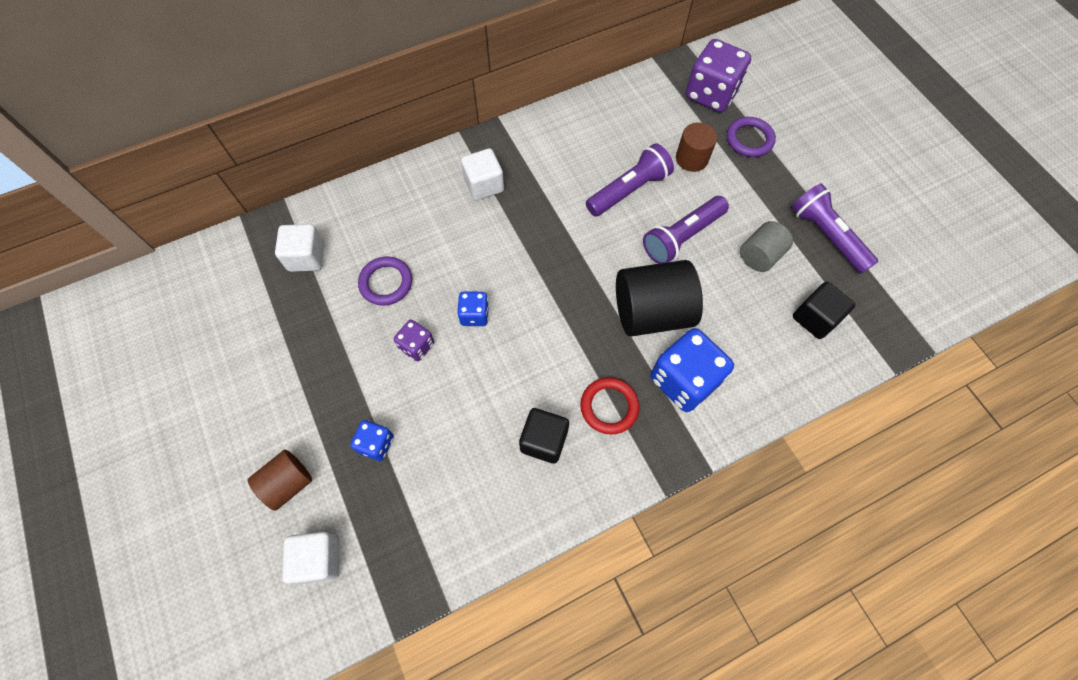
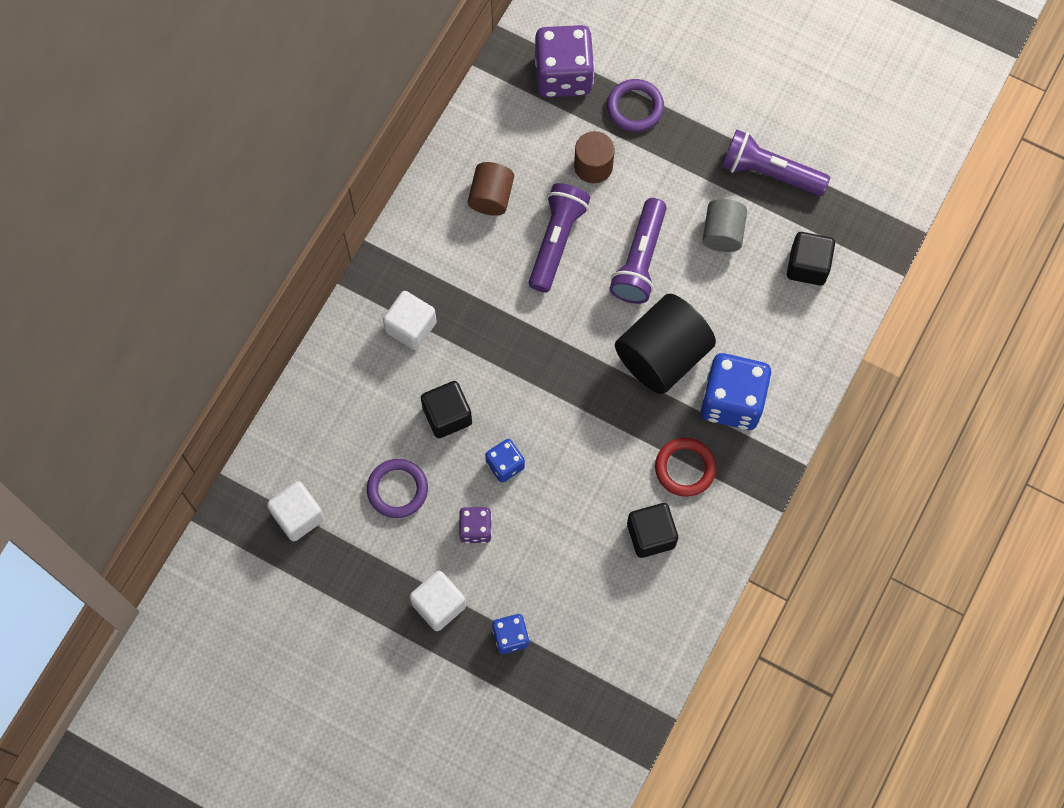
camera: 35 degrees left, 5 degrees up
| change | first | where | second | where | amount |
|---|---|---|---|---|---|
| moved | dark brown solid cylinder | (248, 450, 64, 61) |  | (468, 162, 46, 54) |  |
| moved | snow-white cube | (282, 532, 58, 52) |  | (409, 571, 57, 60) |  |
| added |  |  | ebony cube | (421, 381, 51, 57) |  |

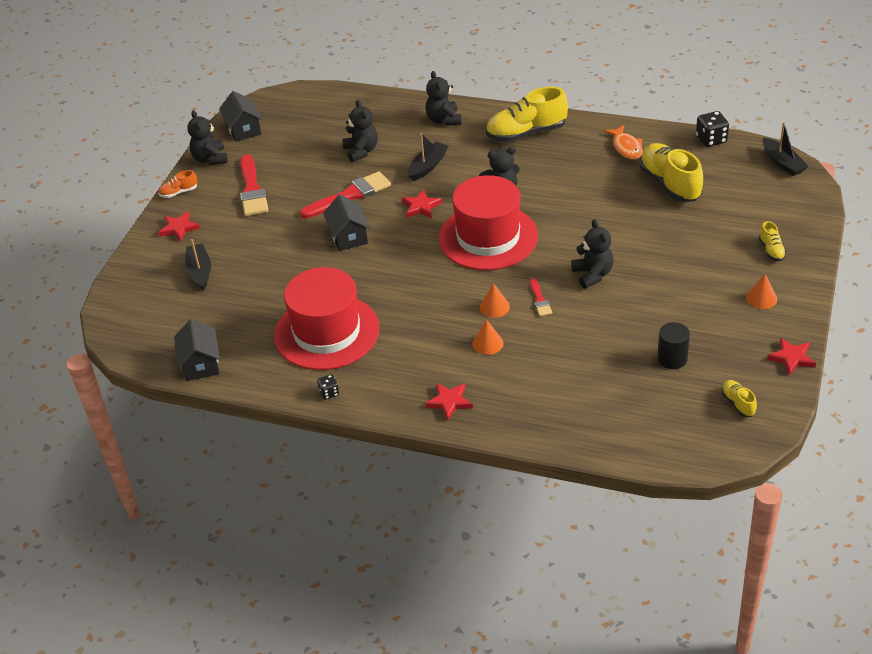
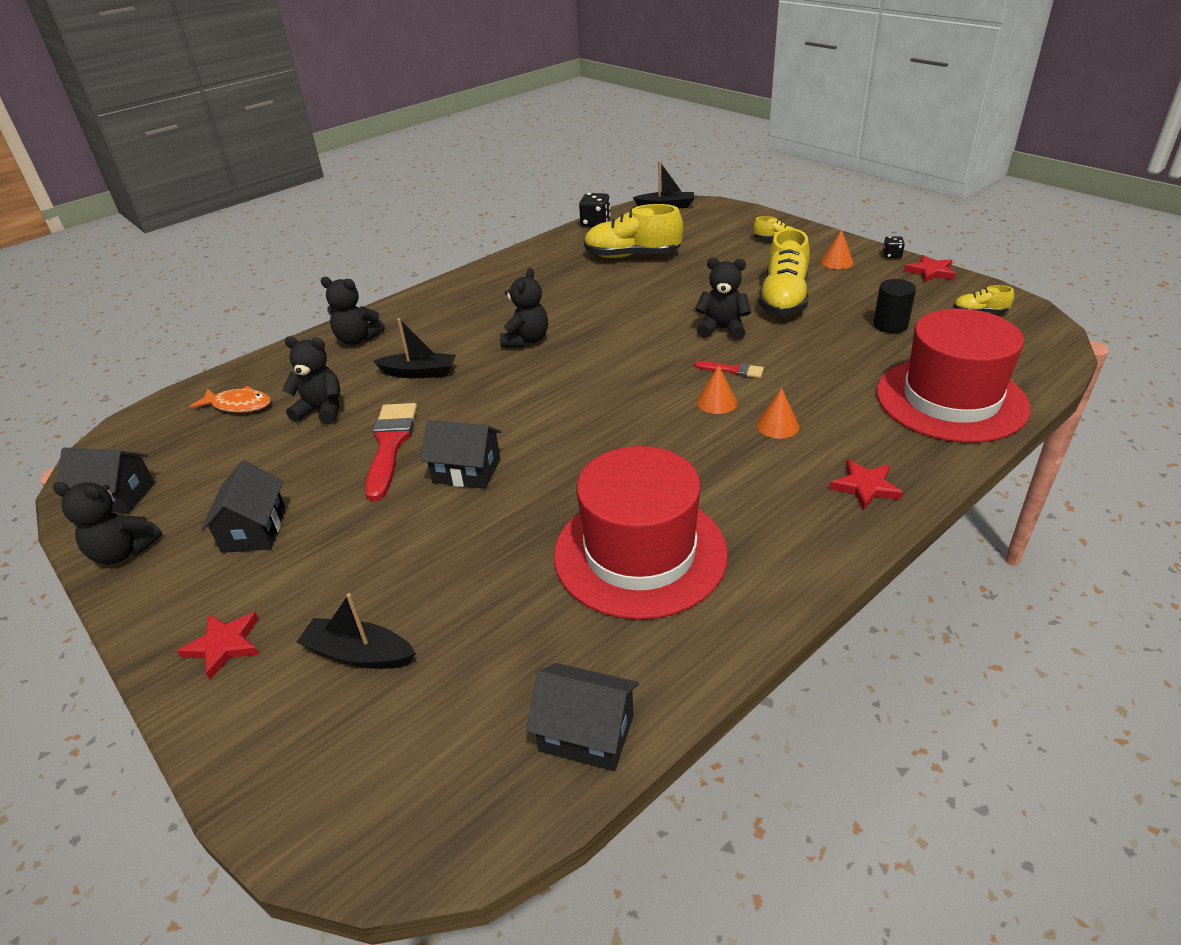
camera: 60 degrees left, 5 degrees down
| change | first | where | second | where | amount |
|---|---|---|---|---|---|
| removed | bright orange shoe | (158, 170, 40, 28) |  |  |  |
| replaced | crimson paintbrush | (240, 154, 28, 62) | ebony cottage | (201, 461, 85, 92) |  |
| moved | ebony dice | (317, 374, 22, 26) |  | (883, 236, 22, 22) |  |
| removed | crimson star shape | (401, 189, 41, 29) |  |  |  |
| turned | ebony boat | (408, 133, 41, 48) |  | (373, 318, 83, 60) | 120 degrees clockwise |
| moved | crimson hat | (439, 175, 99, 95) |  | (877, 309, 154, 134) |  |
| moved | bright yellow shoe | (486, 87, 82, 55) |  | (759, 228, 51, 88) |  |
| moved | bright orange fish figure | (604, 125, 39, 35) |  | (189, 386, 82, 27) |  |

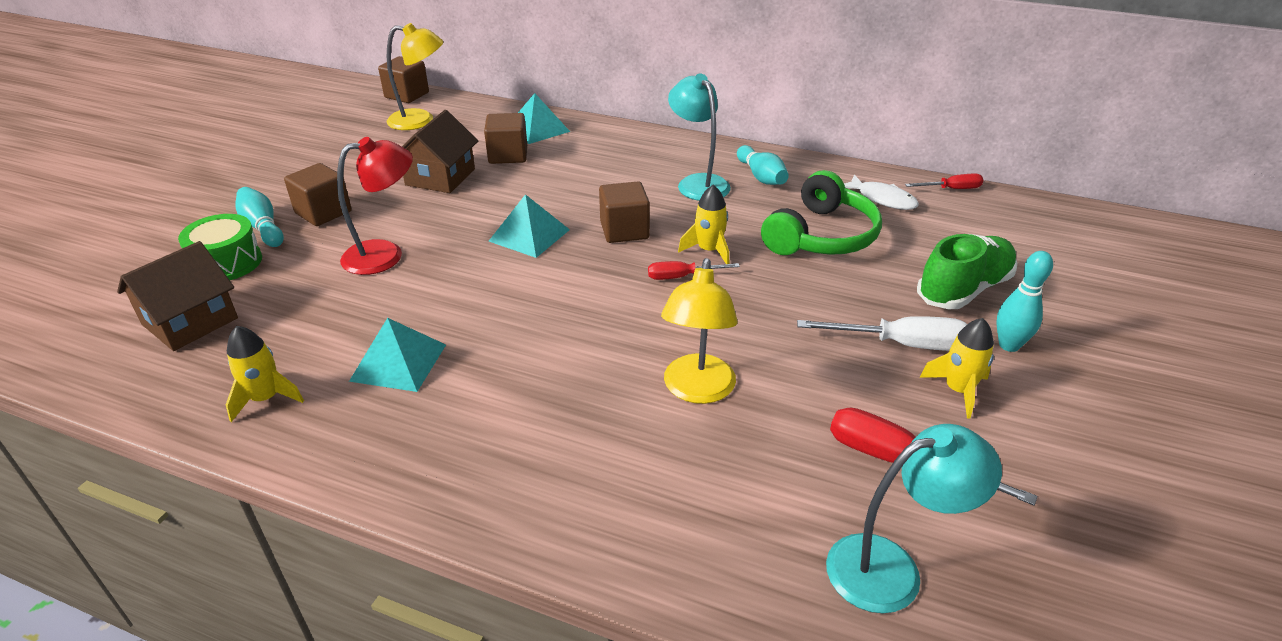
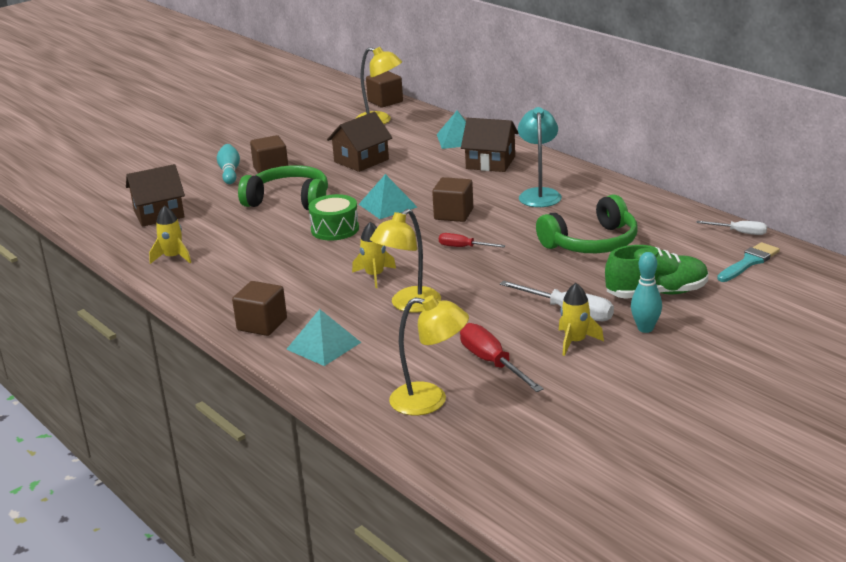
camera: 30 degrees right, 10 degrees down
| change | first | where | second | where | amount |
|---|---|---|---|---|---|
| moved | green toy drum | (178, 214, 84, 66) |  | (308, 194, 51, 47) |  |
| replaced | crimson desk lamp | (337, 137, 76, 138) | green headset | (238, 165, 90, 46) |  |
| moved | turquoise pyramid shape | (349, 318, 97, 74) |  | (286, 309, 75, 57) |  |
| moved | dark brown cube | (484, 113, 43, 51) |  | (232, 281, 55, 55) |  |
| moved | bright yellow spaceship | (678, 185, 51, 79) |  | (352, 222, 44, 66) |  |
| removed | turquoise bowling pin | (737, 145, 52, 40) |  |  |  |
| recoloured | turquoise desk lamp | (826, 424, 176, 189) | bright yellow desk lamp | (389, 295, 80, 120) |  |
| removed | snow-white fish figure | (844, 174, 75, 36) |  |  |  |
| recoloured | crimson screwdriver | (905, 173, 78, 16) | snow-white screwdriver | (696, 221, 71, 14) |  |
| added |  |  | dark brown cottage | (461, 118, 57, 54) |  |
| added |  |  | turquoise paintbrush | (717, 242, 63, 40) |  |

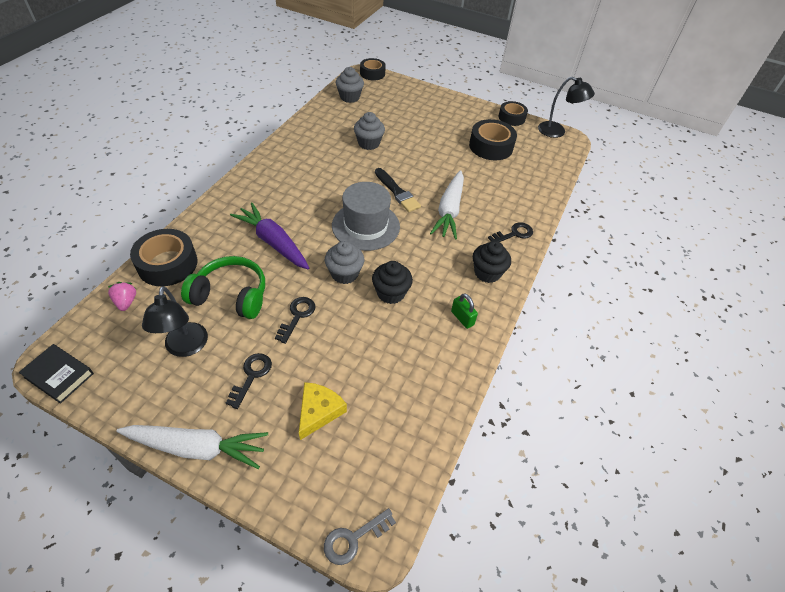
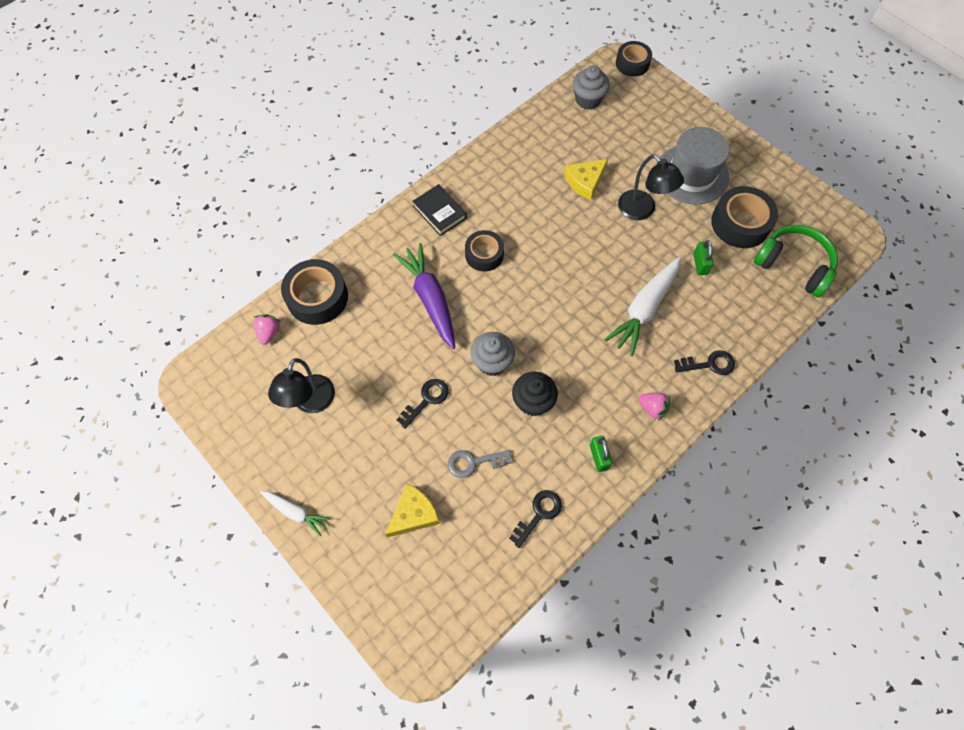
camera: 25 degrees right, 15 degrees up
| change | first | where | second | where | amount |
|---|---|---|---|---|---|
| moved | ebony hardback | (19, 344, 75, 60) |  | (412, 184, 55, 52) |  |
| resized | snow-white carrot | (116, 425, 152, 44) |  | (260, 491, 71, 45) | x0.56 |
| moved | green headset | (181, 256, 84, 63) |  | (754, 225, 84, 72) |  |
| moved | ebony latchkey | (226, 353, 46, 56) |  | (509, 490, 53, 58) |  |
| moved | grey latchkey | (324, 508, 72, 57) |  | (448, 450, 64, 28) |  |
| moved | grey hat | (332, 182, 68, 69) |  | (656, 127, 74, 77) |  |
| replaced | grey muffin | (354, 112, 31, 38) | bright yellow cheese | (564, 159, 44, 41) |  |
| removed | ebony paintbrush | (375, 168, 46, 44) |  |  |  |
| replaced | ebony muffin | (473, 241, 38, 42) | pink strawberry | (638, 393, 32, 28) |  |
| moved | ebony sticky tape | (498, 101, 30, 25) |  | (465, 230, 39, 41) |  |
| moved | ebony desk lamp | (538, 77, 57, 61) |  | (618, 154, 66, 66) |  |
| added |  |  | green lock | (693, 240, 20, 35) |  |

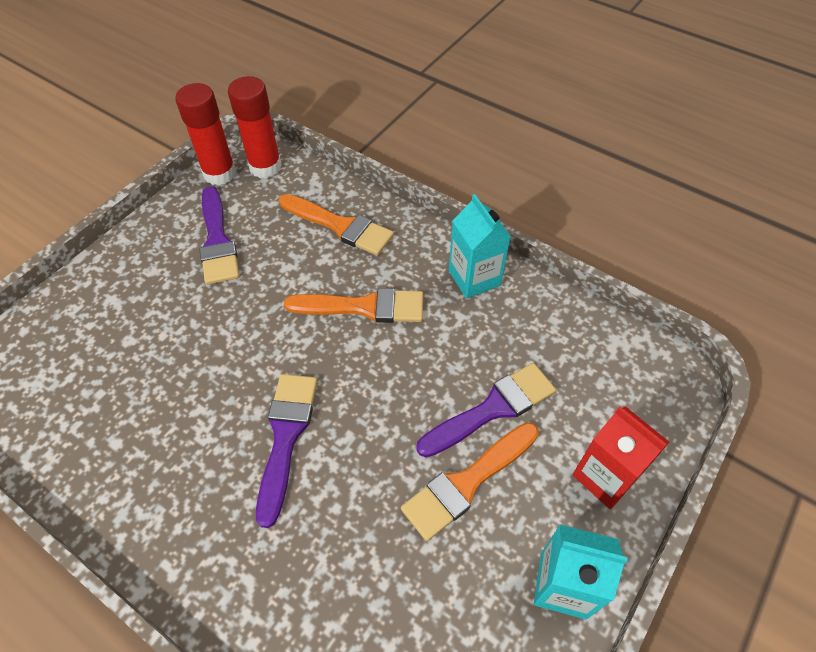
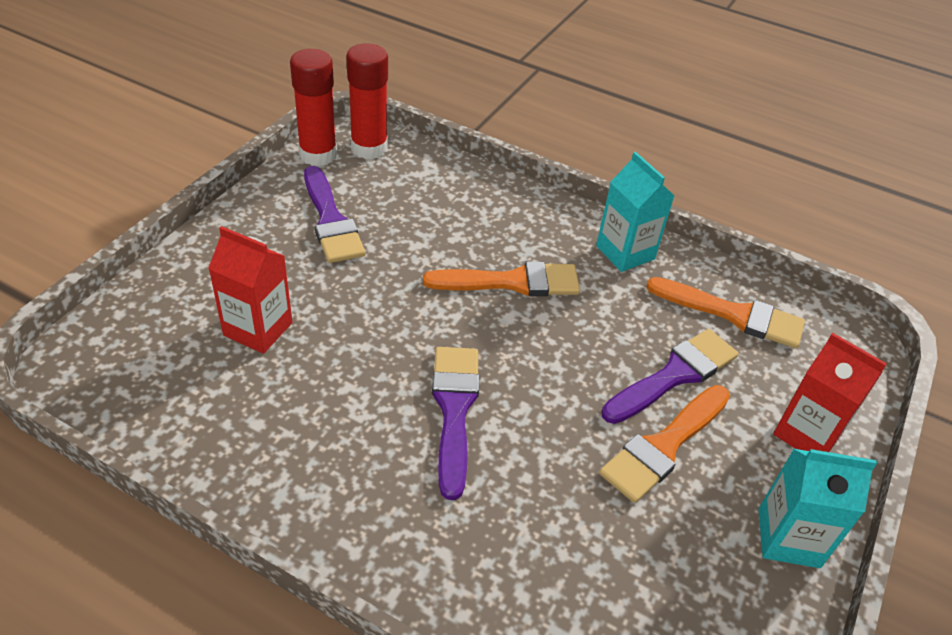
camera: 10 degrees left, 10 degrees down
| change | first | where | second | where | amount |
|---|---|---|---|---|---|
| moved | bright orange paintbrush | (279, 194, 115, 62) |  | (646, 277, 159, 72) |  |
| added |  |  | crimson juice carton | (208, 226, 84, 128) |  |

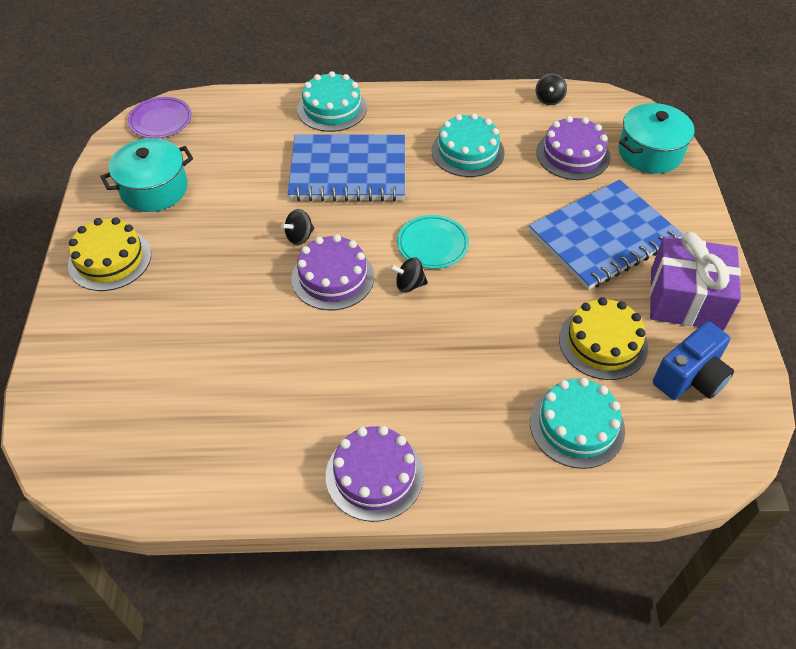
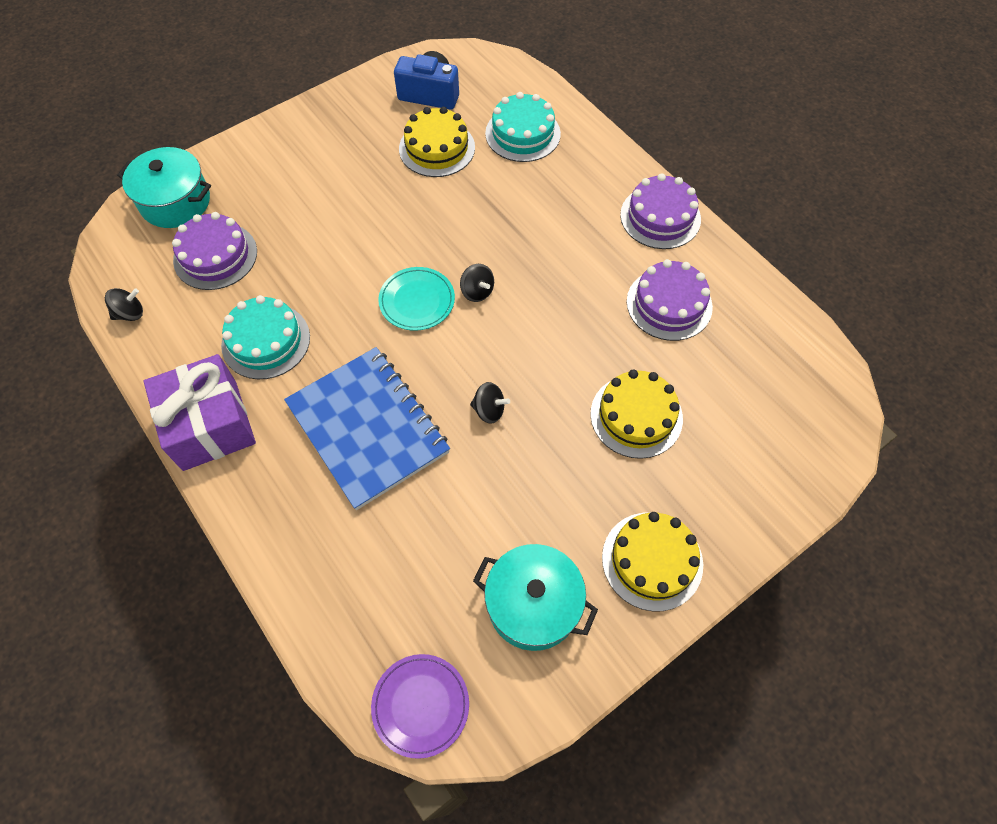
camera: 125 degrees left, 10 degrees up
| change | first | where | second | where | amount |
|---|---|---|---|---|---|
| moved | royal purple gateau | (291, 234, 83, 76) |  | (626, 259, 87, 82) |  |
| removed | turquoise gateau | (297, 71, 70, 61) |  |  |  |
| removed | cobalt exercise book | (529, 179, 154, 111) |  |  |  |
| moved | royal purple wrapped gift | (650, 231, 91, 100) |  | (144, 354, 112, 117) |  |
| added |  |  | bright yellow gateau | (590, 370, 93, 89) |  |

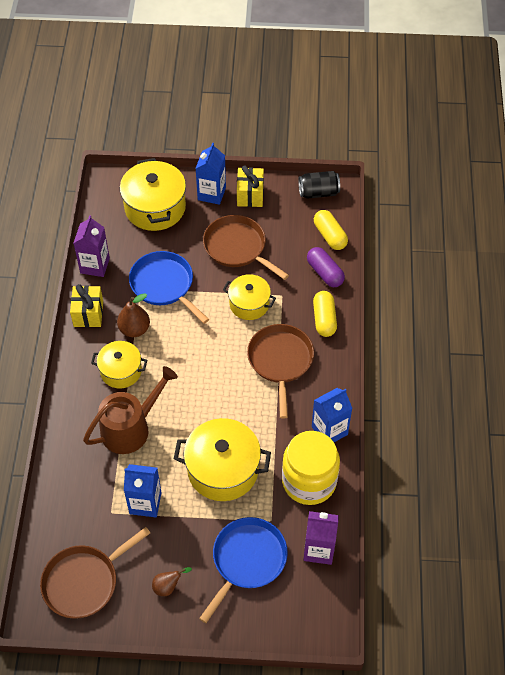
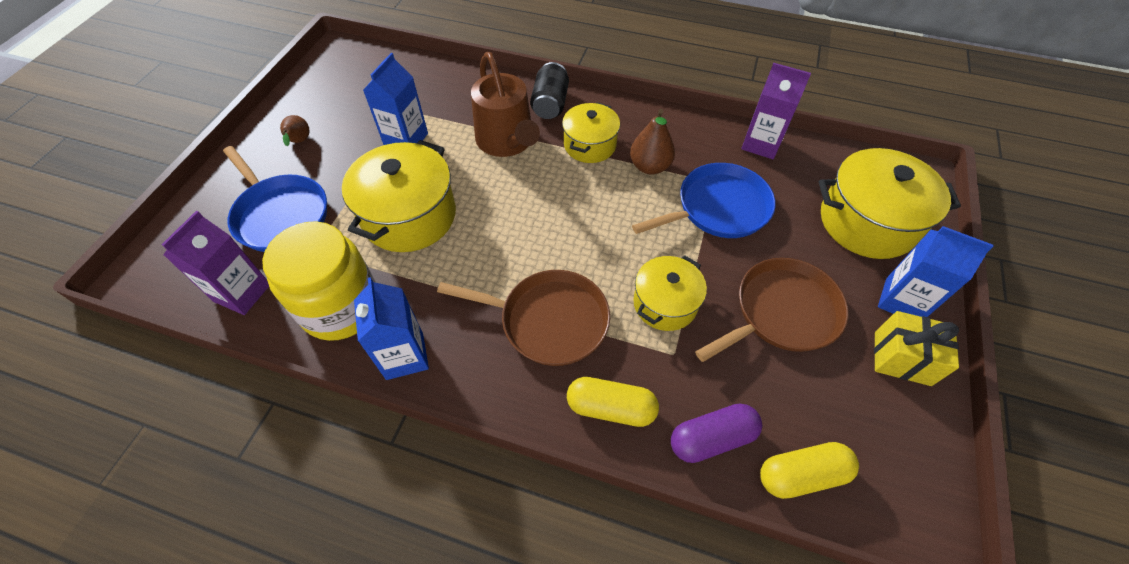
camera: 105 degrees right, 0 degrees up
| change | first | where | second | where | amount |
|---|---|---|---|---|---|
| removed | dark brown skillet | (40, 527, 110, 92) |  |  |  |
| removed | bright yellow wrapped gift | (70, 284, 33, 43) |  |  |  |
| moved | ebony tin | (299, 171, 41, 28) |  | (530, 62, 39, 57) |  |

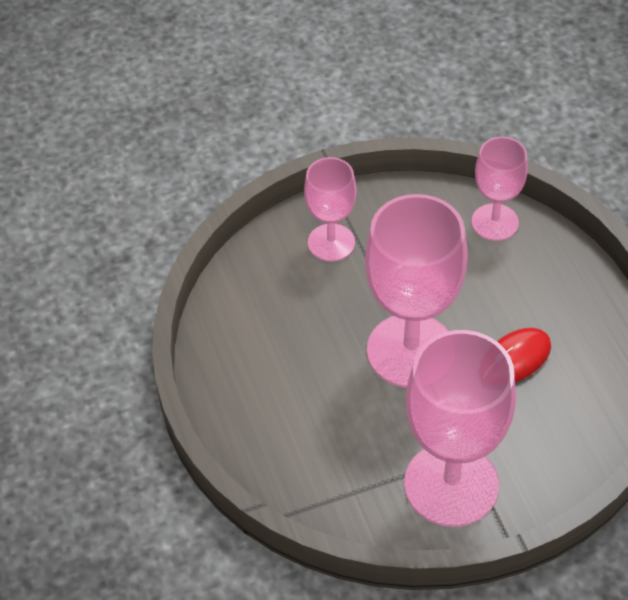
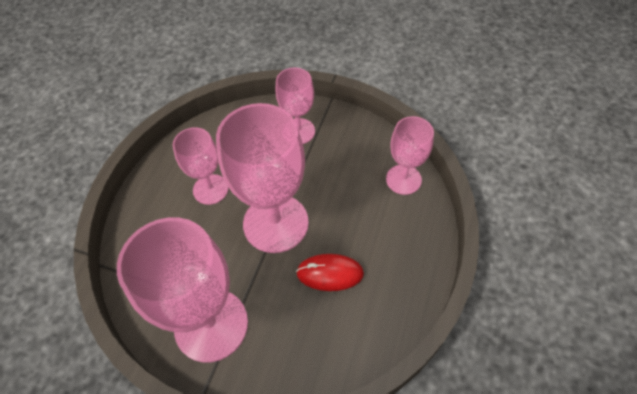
camera: 40 degrees right, 5 degrees up
| change | first | where | second | where | amount |
|---|---|---|---|---|---|
| added |  |  | pink wine glass | (173, 127, 55, 78) |  |

